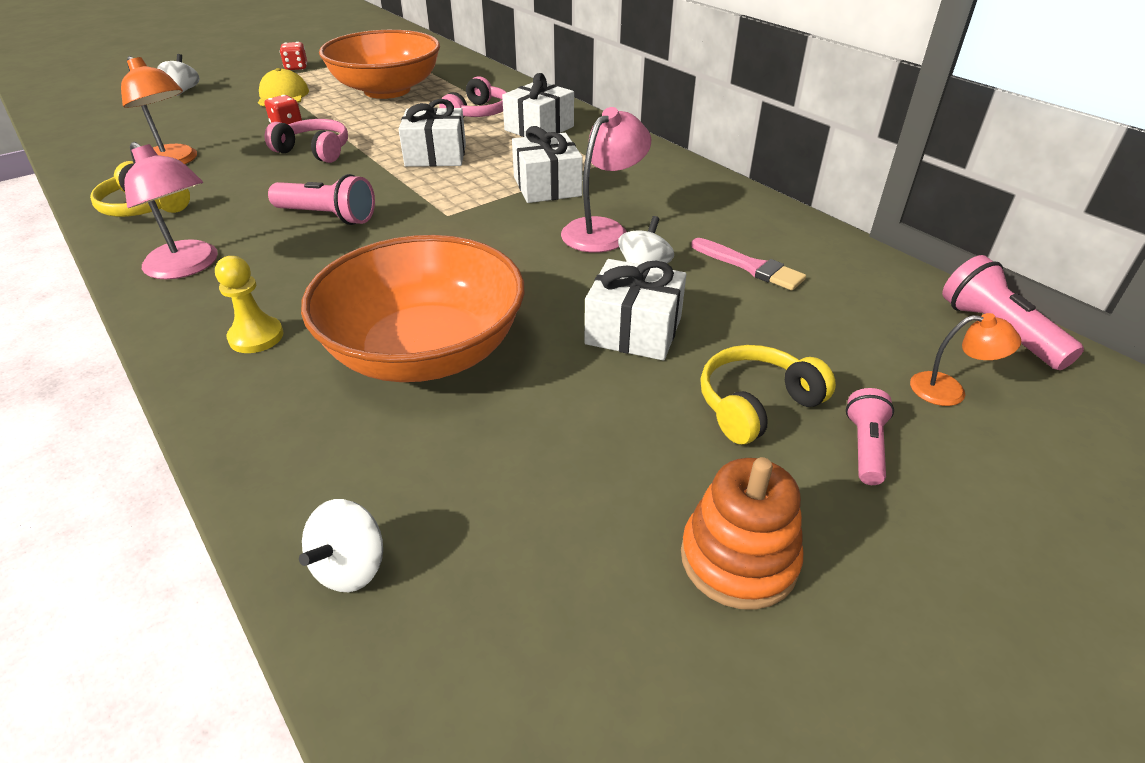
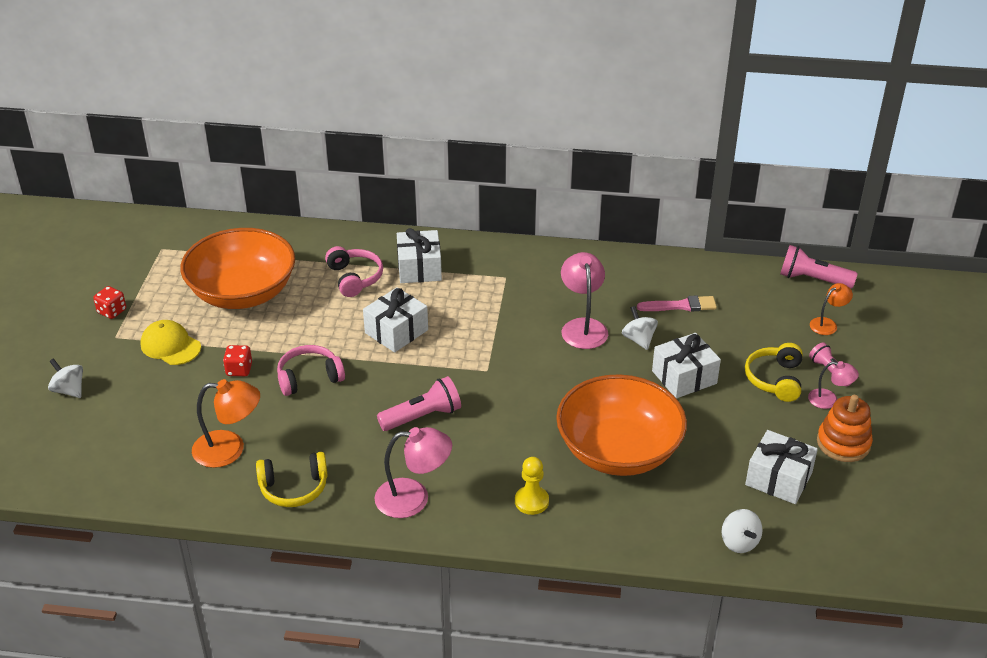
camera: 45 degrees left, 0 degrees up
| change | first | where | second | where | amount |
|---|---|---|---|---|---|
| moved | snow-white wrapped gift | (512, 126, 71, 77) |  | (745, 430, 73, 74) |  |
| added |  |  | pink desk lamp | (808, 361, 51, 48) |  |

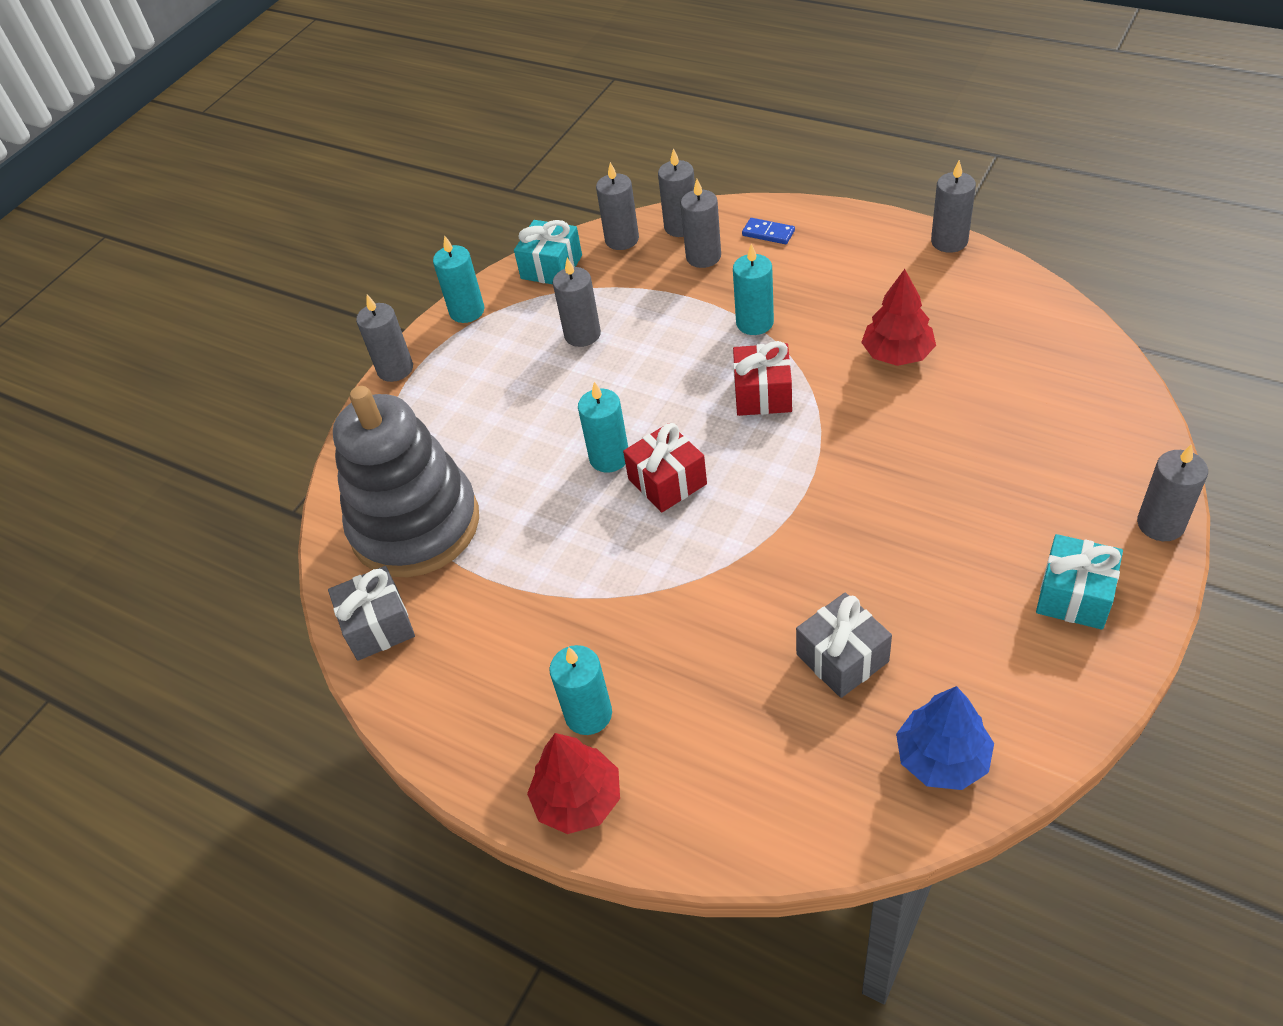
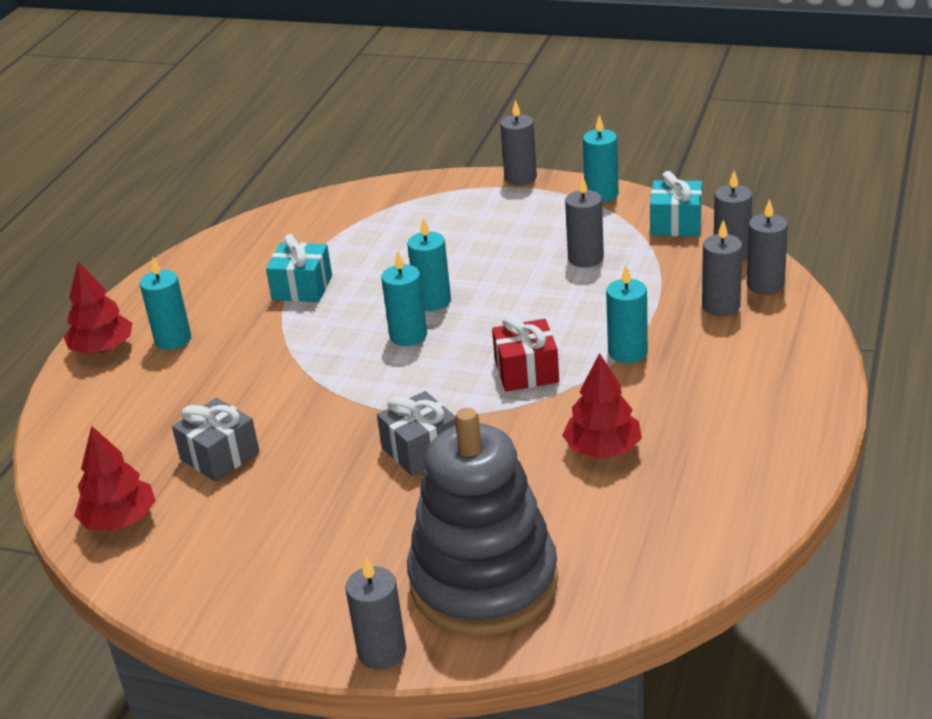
camera: 75 degrees right, 15 degrees down
| change | first | where | second | where | amount |
|---|---|---|---|---|---|
| moved | grey wrapped gift | (328, 566, 87, 95) |  | (377, 391, 79, 85) |  |
| moved | grey stacking rings | (333, 386, 146, 191) |  | (407, 408, 151, 228) |  |
| replaced | crimson wrapped gift | (623, 423, 84, 89) | turquoise wax candle | (381, 251, 46, 95) |  |
| removed | cobalt domino tile | (742, 218, 53, 26) |  |  |  |
| recoloured | cobalt tree | (896, 686, 98, 104) | crimson tree | (74, 426, 82, 105) |  |
| removed | grey wax candle | (931, 160, 45, 93) |  |  |  |
| moved | turquoise wrapped gift | (1036, 534, 87, 96) |  | (266, 234, 66, 68) |  |

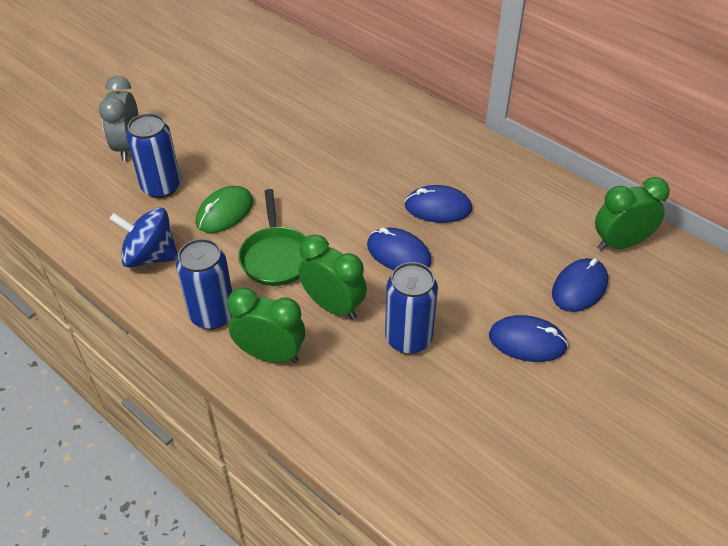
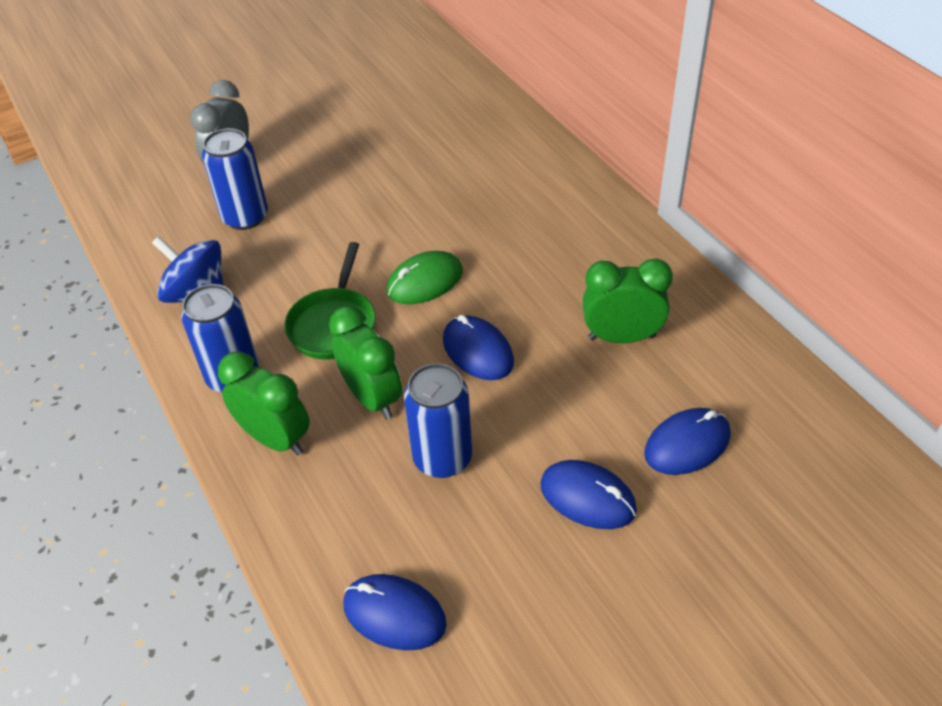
camera: 20 degrees right, 0 degrees up
| change | first | where | second | where | amount |
|---|---|---|---|---|---|
| moved | green PC mouse | (196, 186, 57, 47) |  | (386, 251, 77, 53) |  |
| moved | cobalt PC mouse | (405, 185, 67, 38) |  | (343, 574, 104, 76) |  |
| moved | green clock | (595, 177, 75, 74) |  | (583, 258, 90, 85) |  |

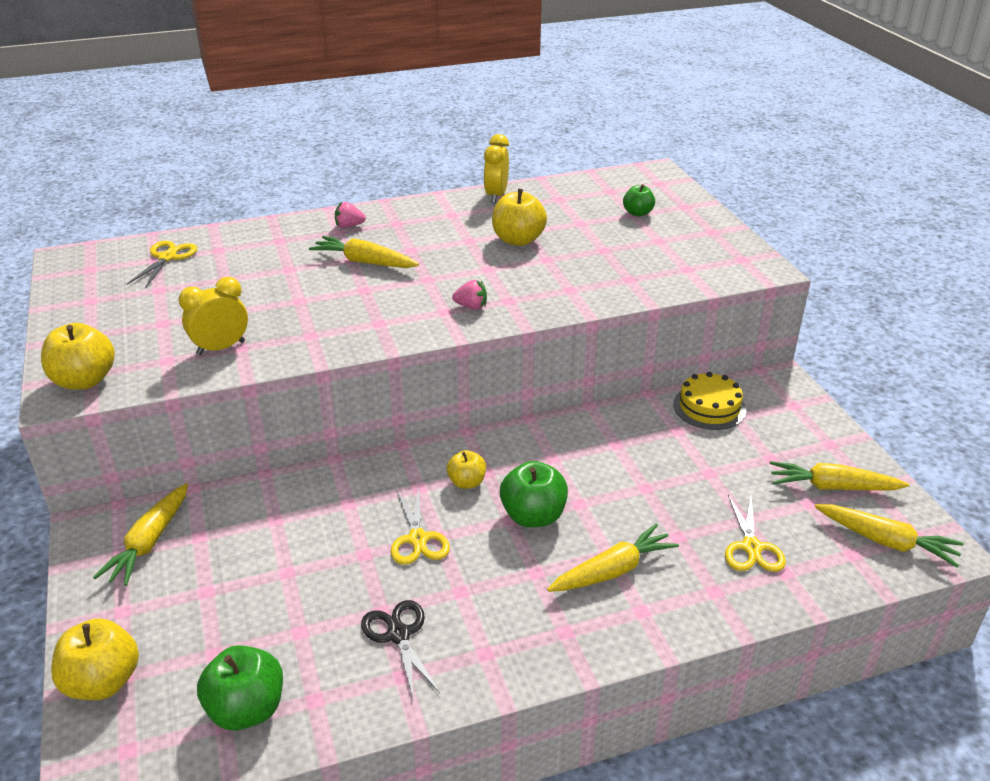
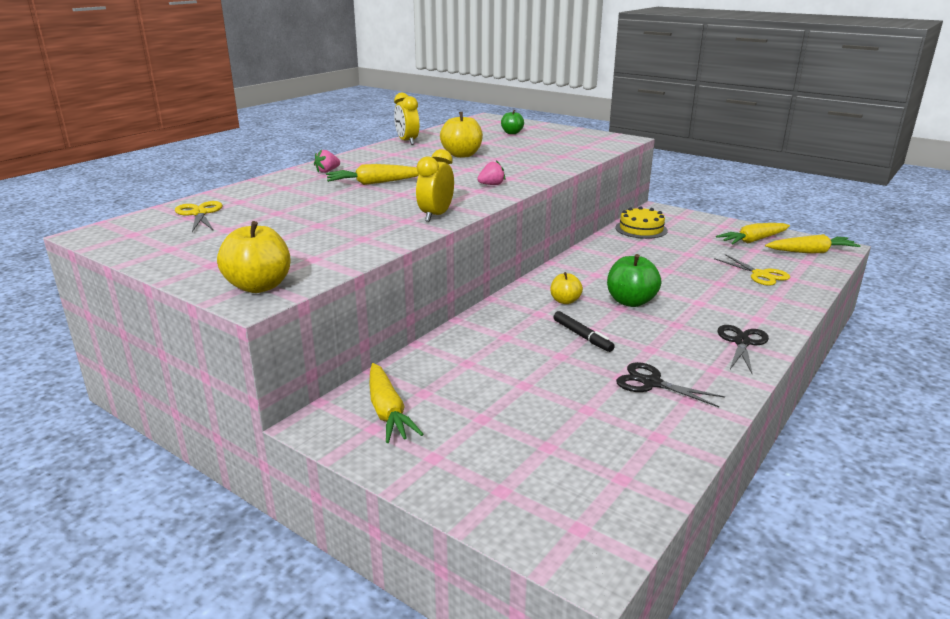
camera: 35 degrees left, 10 degrees down
| change | first | where | second | where | amount |
|---|---|---|---|---|---|
| removed | bright yellow apple | (51, 618, 88, 82) |  |  |  |
| moved | bright yellow clock | (179, 277, 69, 78) |  | (416, 149, 38, 73) |  |
| removed | green apple | (197, 645, 86, 86) |  |  |  |
| replaced | bright yellow pair of scissors | (391, 487, 59, 78) | ebony marker | (554, 311, 61, 41) |  |
| removed | bright yellow carrot | (547, 523, 132, 69) |  |  |  |
| added |  |  | ebony pair of scissors | (717, 325, 52, 50) |  |

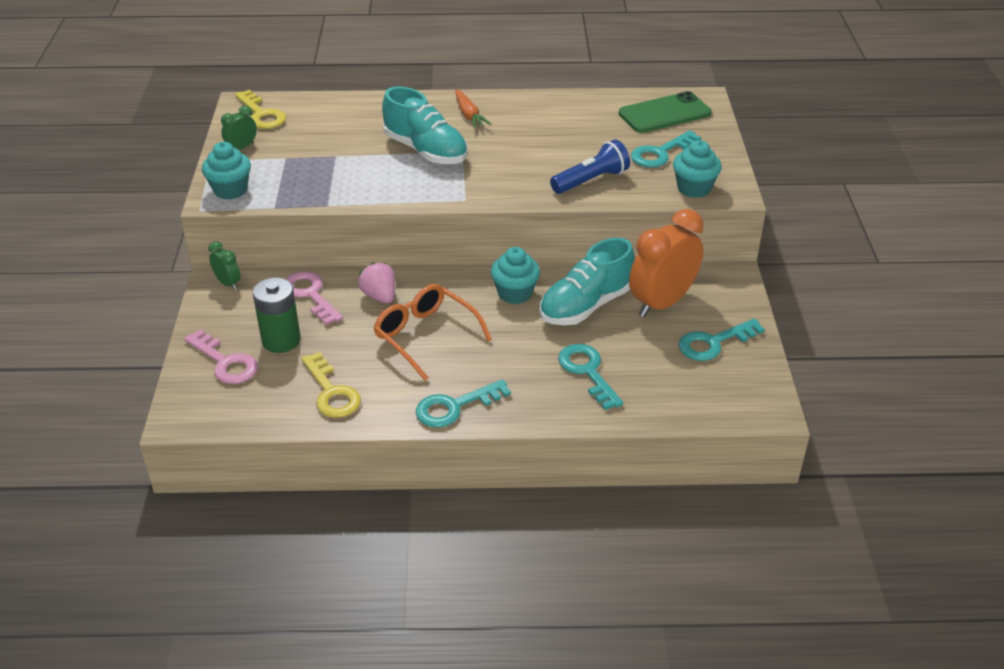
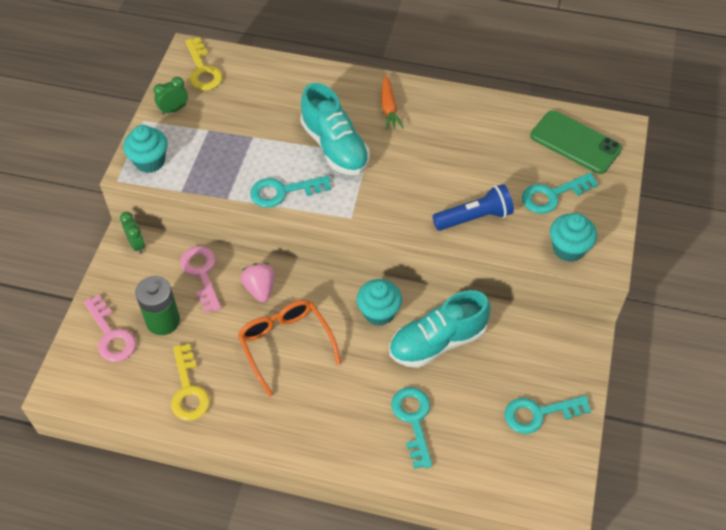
camera: 15 degrees right, 15 degrees up
| change | first | where | second | where | amount |
|---|---|---|---|---|---|
| moved | turquoise latchkey | (416, 379, 95, 49) |  | (250, 176, 81, 32) |  |
| turned | green smartphone | (619, 91, 93, 42) |  | (530, 110, 92, 64) | 45 degrees clockwise |
| removed | bright orange clock | (629, 209, 75, 108) |  |  |  |

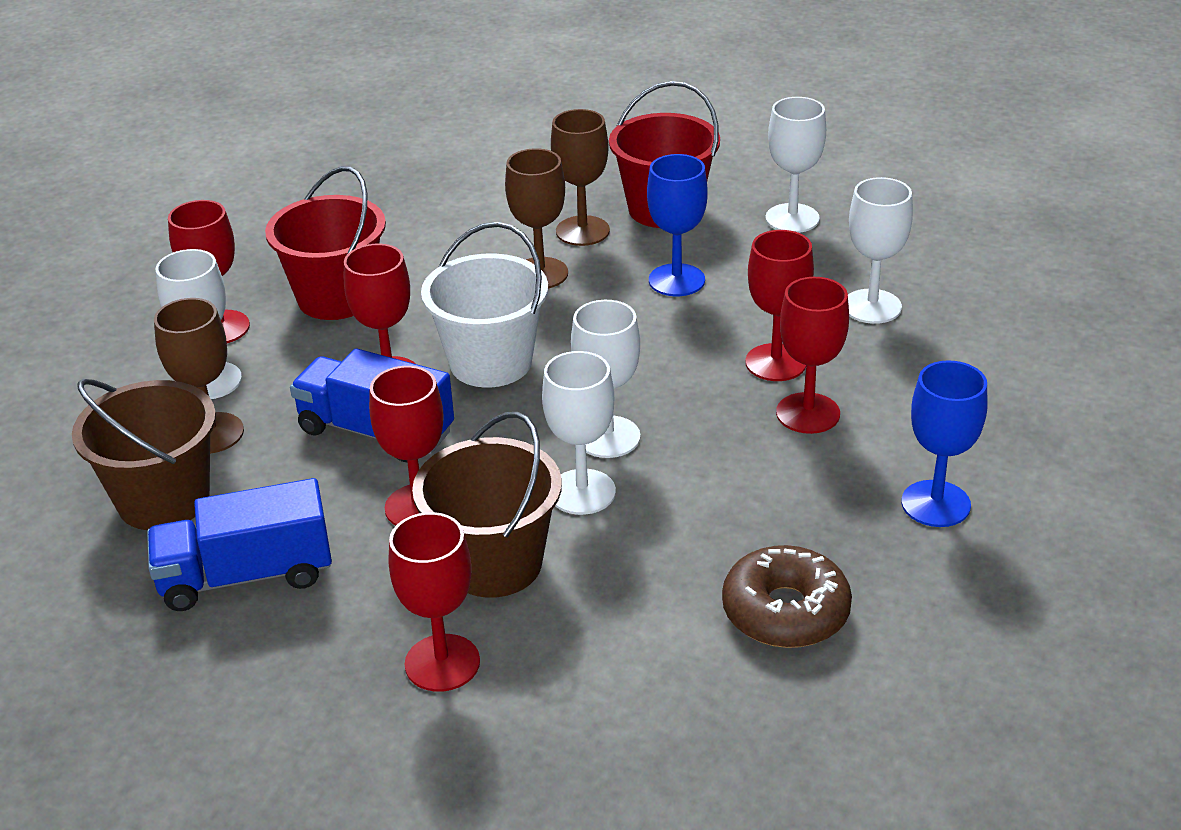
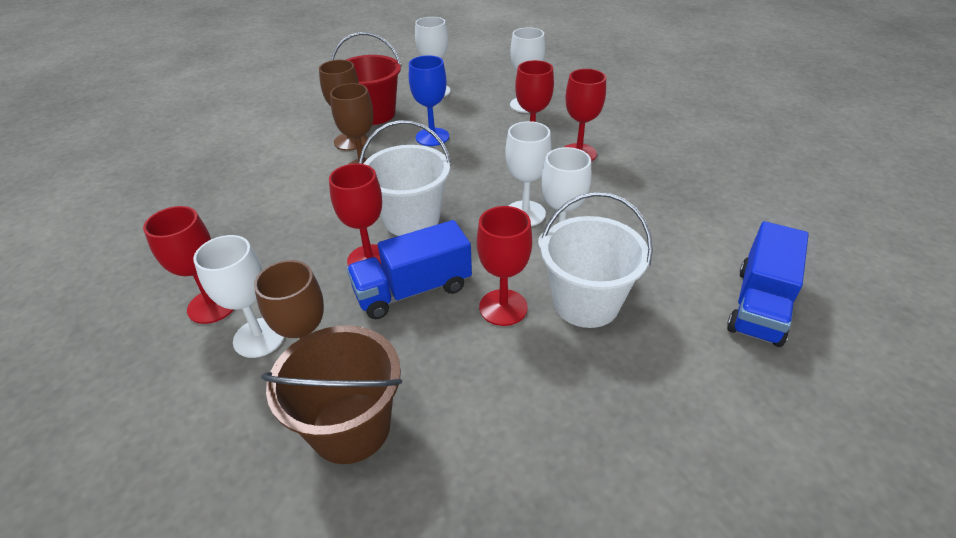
camera: 50 degrees left, 5 degrees up
| change | first | where | second | where | amount |
|---|---|---|---|---|---|
| moved | cobalt toy truck | (147, 478, 185, 133) |  | (727, 221, 82, 126) |  |
| removed | crimson sand bucket | (265, 166, 121, 154) |  |  |  |
| removed | crimson wine glass | (389, 512, 91, 180) |  |  |  |
| recoloured | dark brown sand bucket | (412, 412, 150, 186) | snow-white sand bucket | (541, 192, 112, 136) |  |
| removed | dark brown glazed donut | (722, 545, 130, 103) |  |  |  |
| removed | cobalt wine glass | (901, 360, 87, 167) |  |  |  |

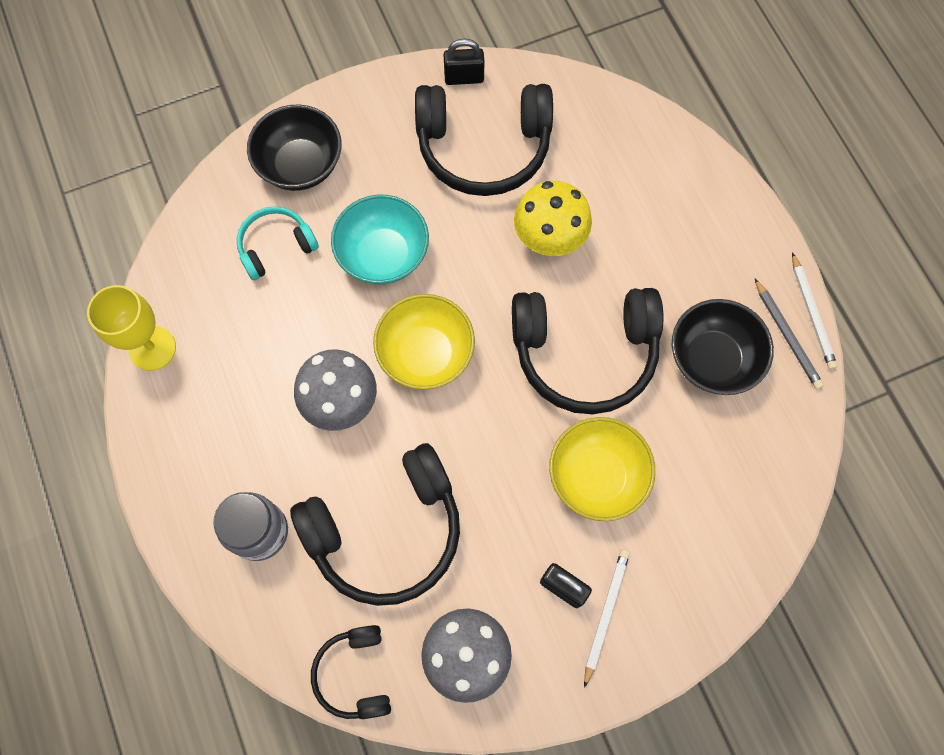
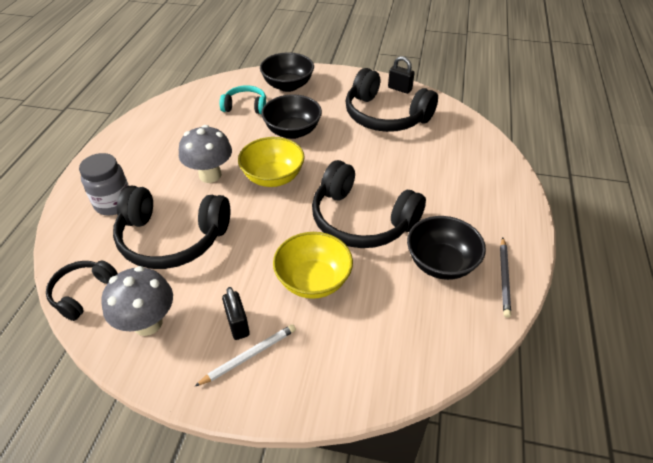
camera: 35 degrees right, 25 degrees down
| change | first | where | second | where | amount |
|---|---|---|---|---|---|
| removed | bright yellow wine glass | (87, 285, 89, 86) |  |  |  |
| recoloured | turquoise bowl | (331, 195, 98, 90) | ebony bowl | (261, 94, 61, 45) |  |
| removed | bright yellow mushroom | (514, 181, 78, 75) |  |  |  |
| removed | snow-white pencil | (792, 252, 45, 118) |  |  |  |

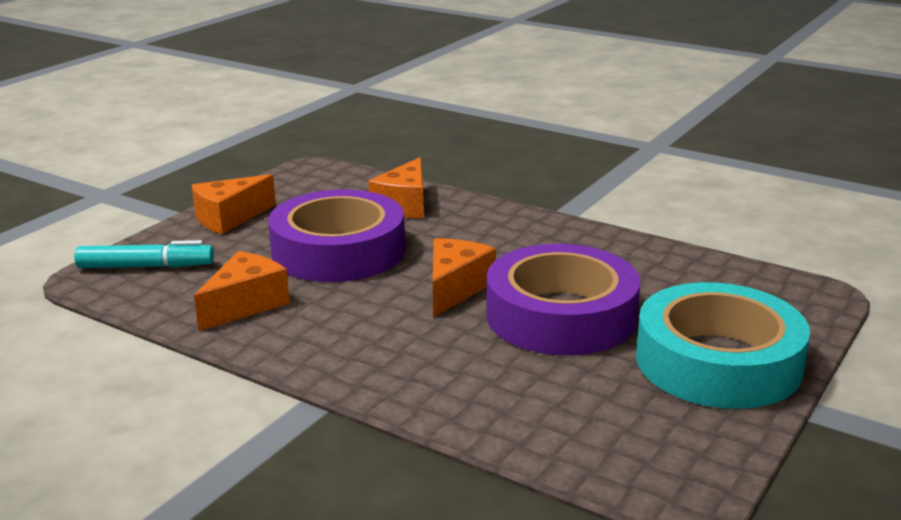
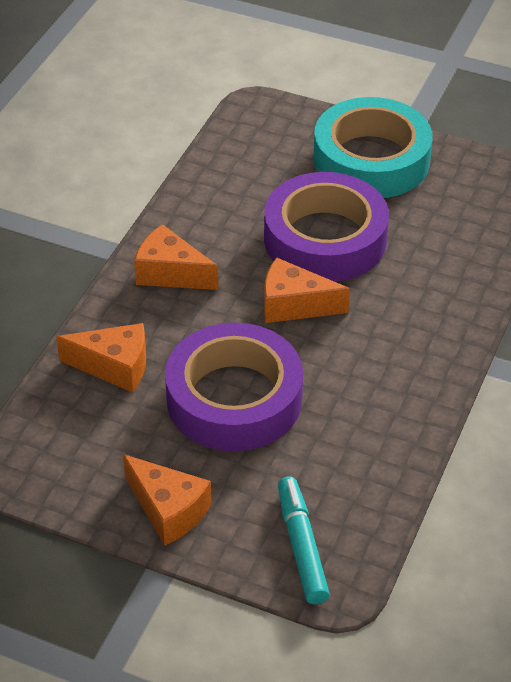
camera: 100 degrees left, 20 degrees up
| change | first | where | second | where | amount |
|---|---|---|---|---|---|
| moved | bright orange cheese | (194, 251, 96, 80) |  | (134, 224, 85, 66) |  |

